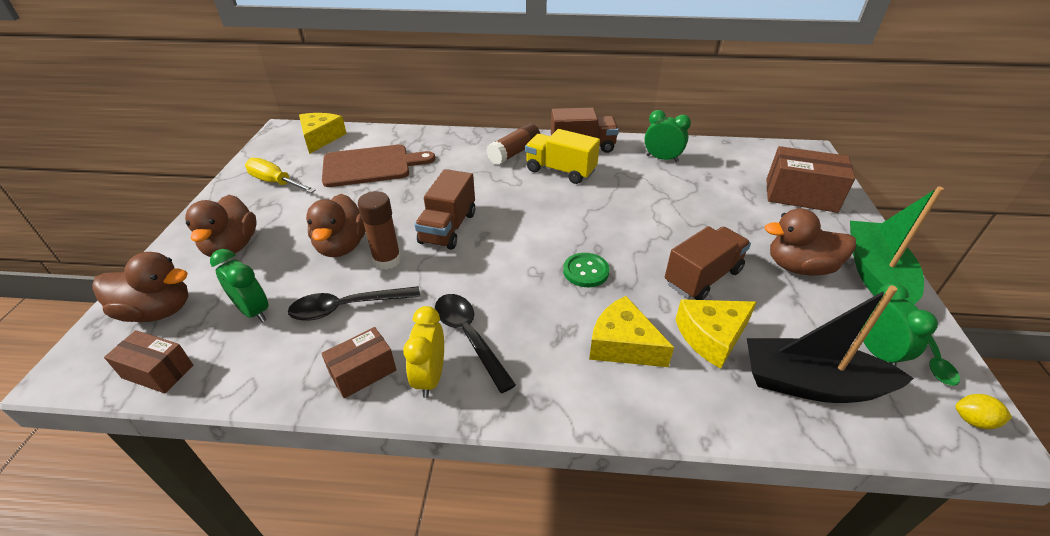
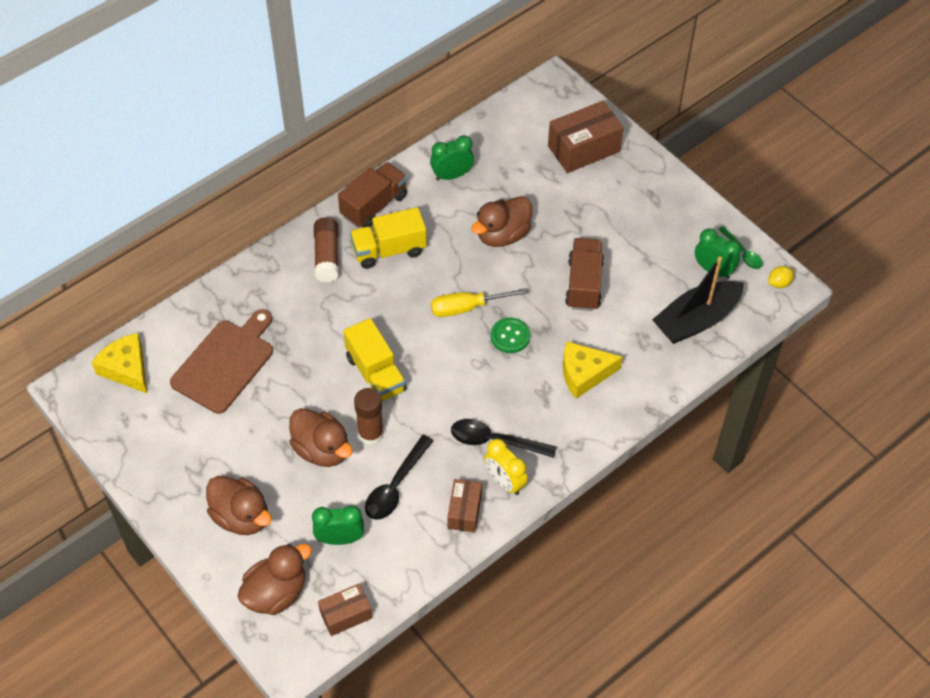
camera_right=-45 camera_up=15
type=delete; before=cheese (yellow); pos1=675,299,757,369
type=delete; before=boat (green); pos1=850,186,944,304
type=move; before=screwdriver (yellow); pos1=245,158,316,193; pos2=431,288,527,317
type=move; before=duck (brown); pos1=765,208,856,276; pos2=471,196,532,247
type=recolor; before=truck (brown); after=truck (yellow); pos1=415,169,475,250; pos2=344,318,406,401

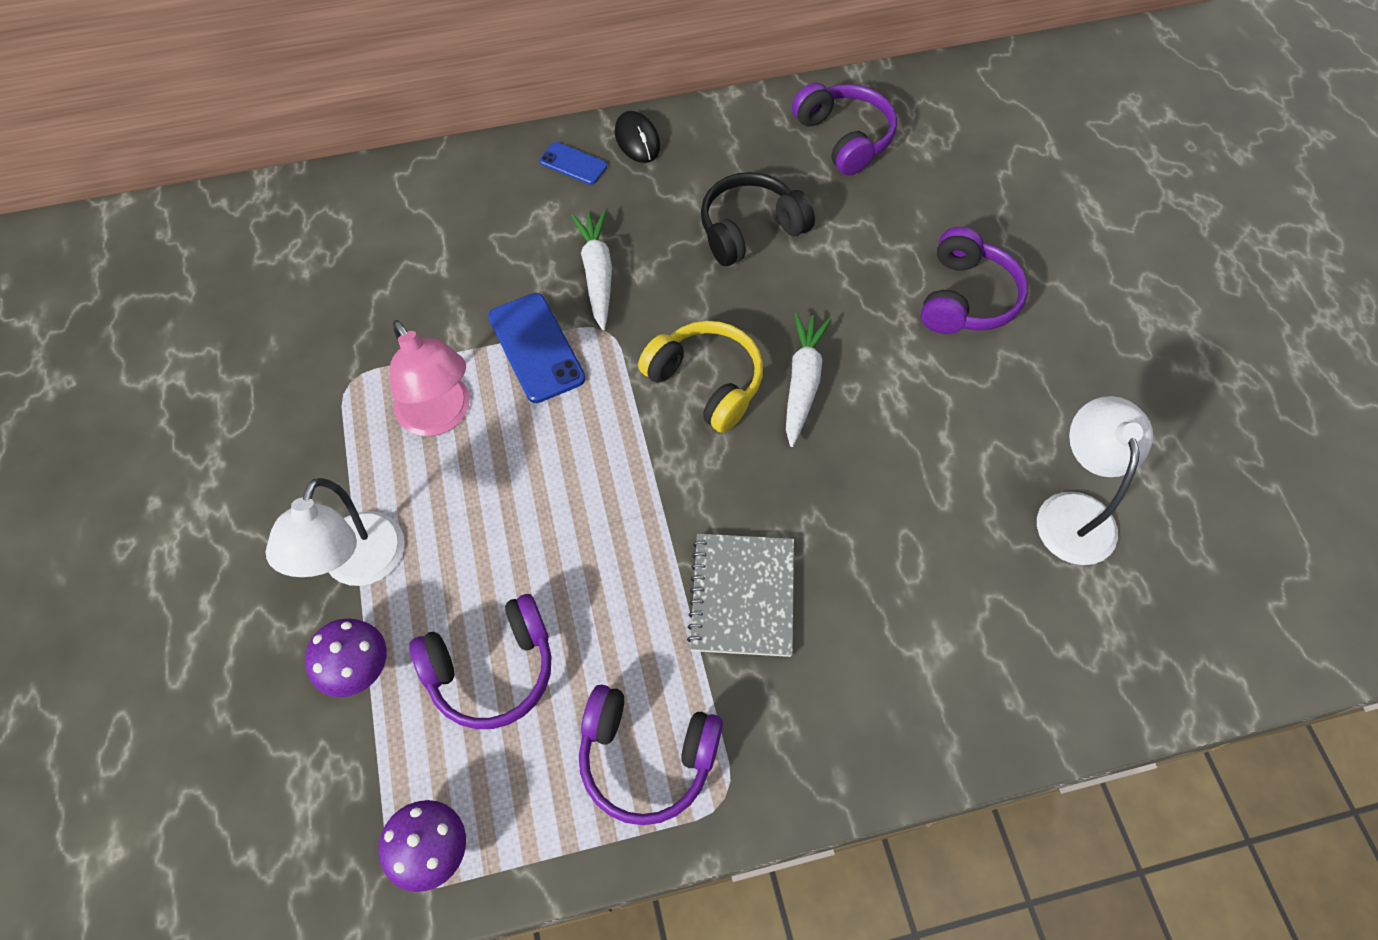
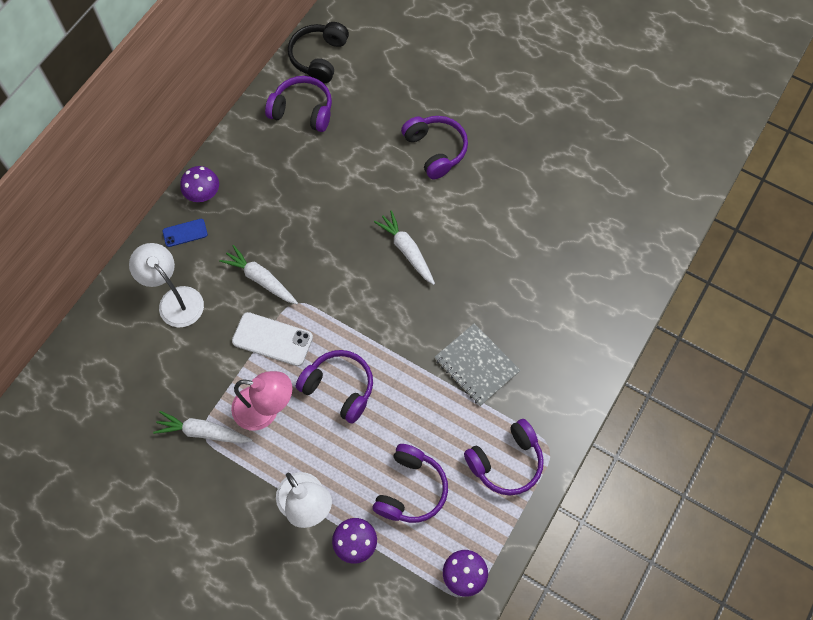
camera_right=-45 camera_up=5
type=delete; before=headphones (yellow); pos1=638,321,763,433
type=insert; after=carrot (white); pos2=153,411,253,443
type=insert; after=headphones (purple); pos2=296,350,373,424
type=move; before=headphones (black); pos1=701,172,815,266; pos2=288,22,349,83
type=move; before=lamp (white); pos1=1037,396,1153,565; pos2=129,243,204,327
type=replace; before=mouse (black); after=mushroom (purple); pos1=615,111,660,163; pos2=180,166,219,202
type=recolor; before=phone (blue); after=phone (white); pos1=488,293,585,403; pos2=232,312,313,366

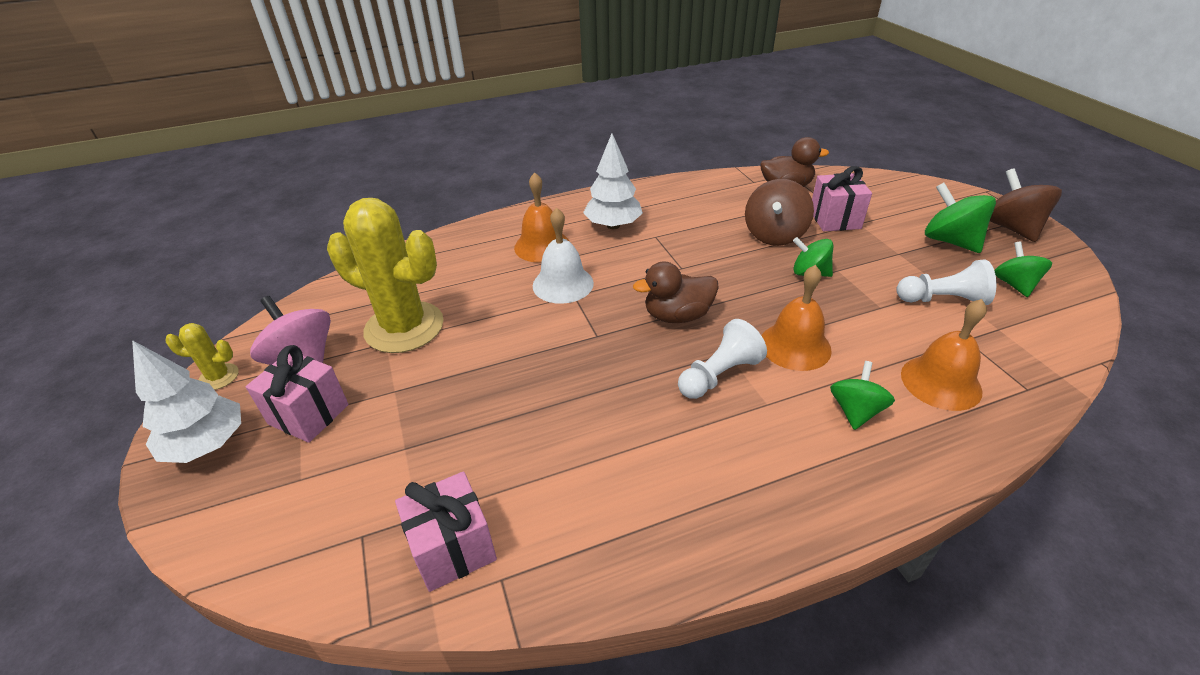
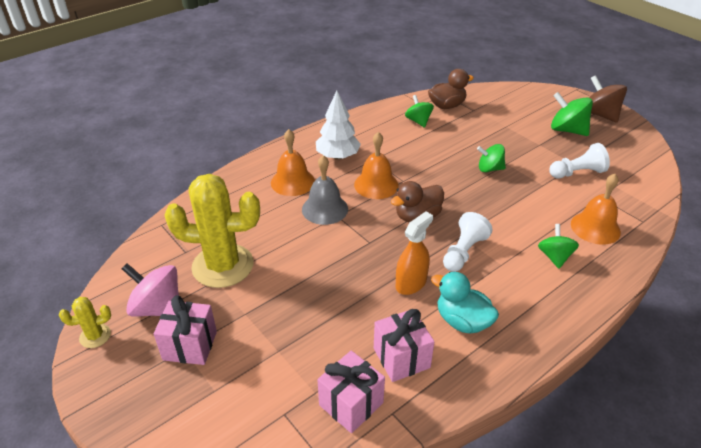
camera_right=-20 camera_up=0
type=delete; before=tree (white); pos1=132,340,241,463
type=delete; before=spinning top (brown); pos1=745,179,814,246
type=insert; after=spray bottle (orange); pos2=396,212,433,295
type=insert; after=duck (turquoise); pos2=431,272,499,333
type=move; before=bell (orange); pos1=761,265,832,371; pos2=354,132,399,199
type=move; before=gift (pink); pos1=812,166,872,231; pos2=374,309,434,382
type=move; before=spinning top (green); pos1=995,241,1052,297; pos2=405,95,434,128
type=recolor; before=bell (white); after=bell (grey); pos1=533,208,594,304; pos2=302,155,348,225

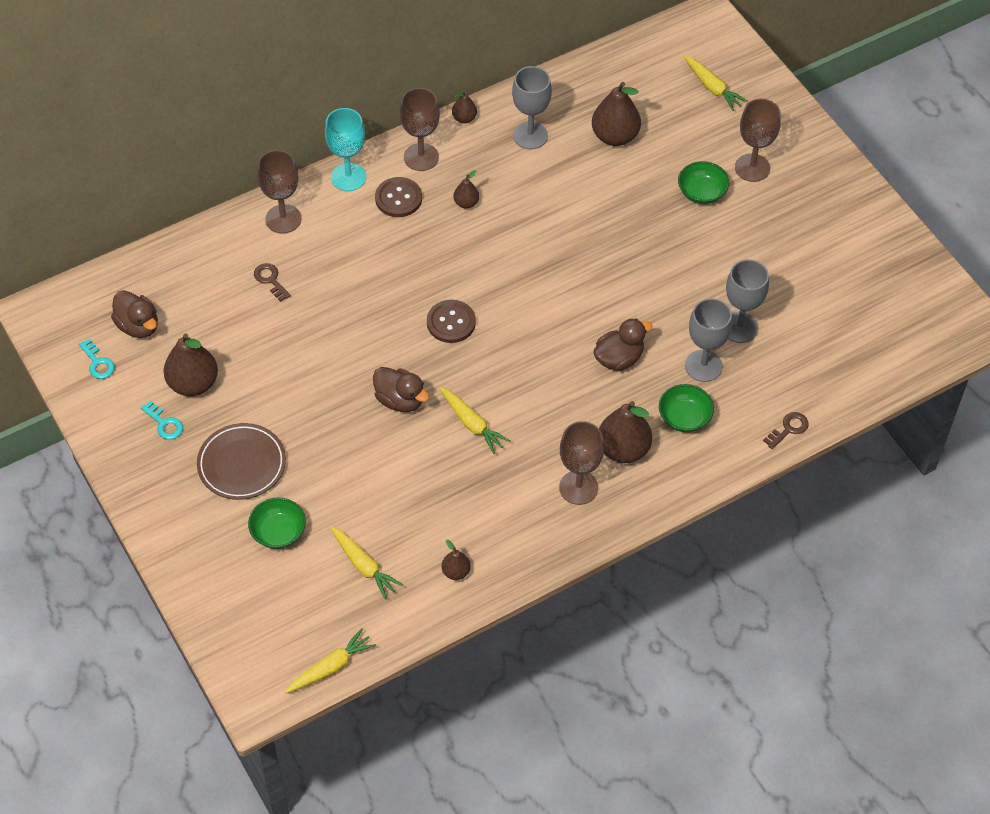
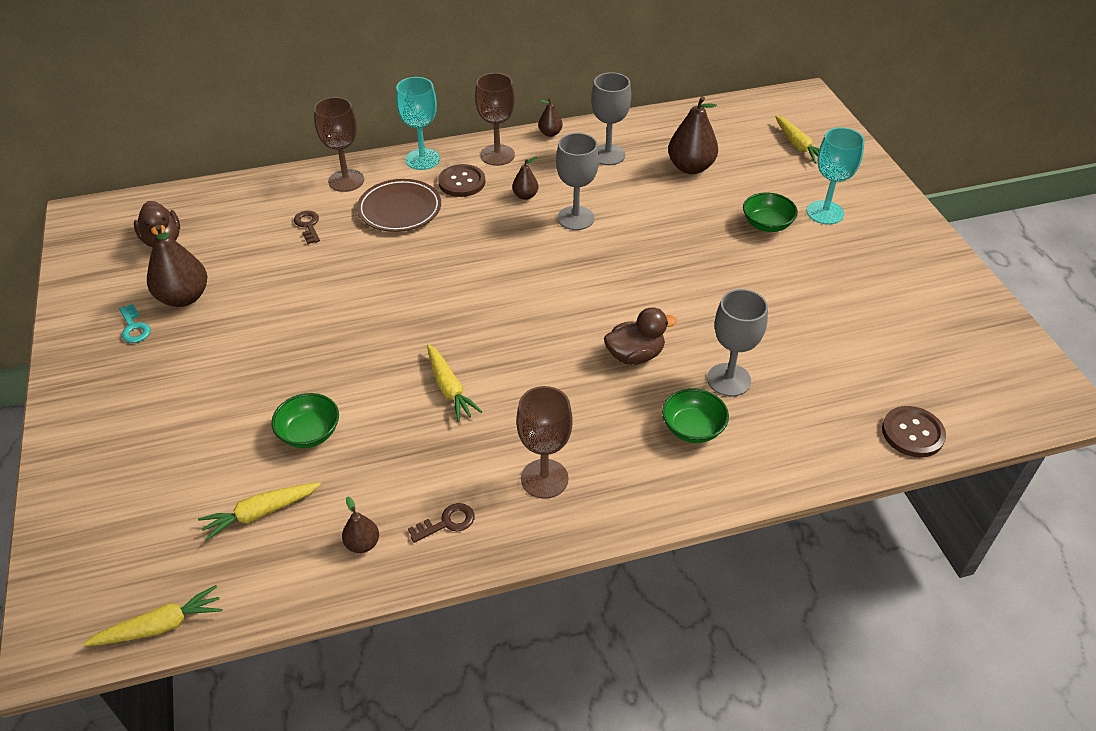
camera_right=15 camera_up=-10
type=delete; before=key (turquoise); pos1=79,338,115,379
type=delete; before=duck (brown); pos1=373,367,429,412
type=delete; before=pear (brown); pos1=599,401,652,463
type=move; before=plate (brown); pos1=197,423,286,500; pos2=357,179,441,232
type=move; before=bowl (green); pos1=248,497,306,549; pos2=271,393,339,448
type=move; before=button (brown); pos1=427,300,476,343; pos2=882,406,946,457
type=move; before=goblet (grey); pos1=726,259,769,343; pos2=556,133,599,230
type=move; before=key (brown); pos1=763,412,809,449; pos2=408,503,475,543
type=recolor; before=goblet (brown); after=goblet (turquoise); pos1=735,99,781,182; pos2=807,127,865,225
type=rotate; before=carrot (yellow); pos1=330,526,403,599; pos2=198,482,321,541; turn=90

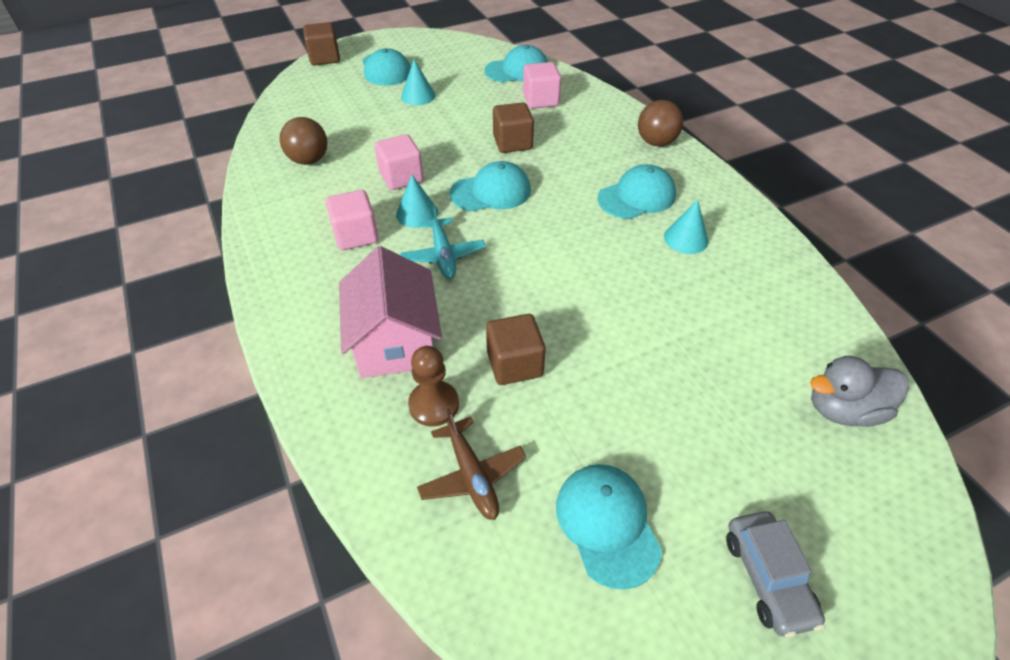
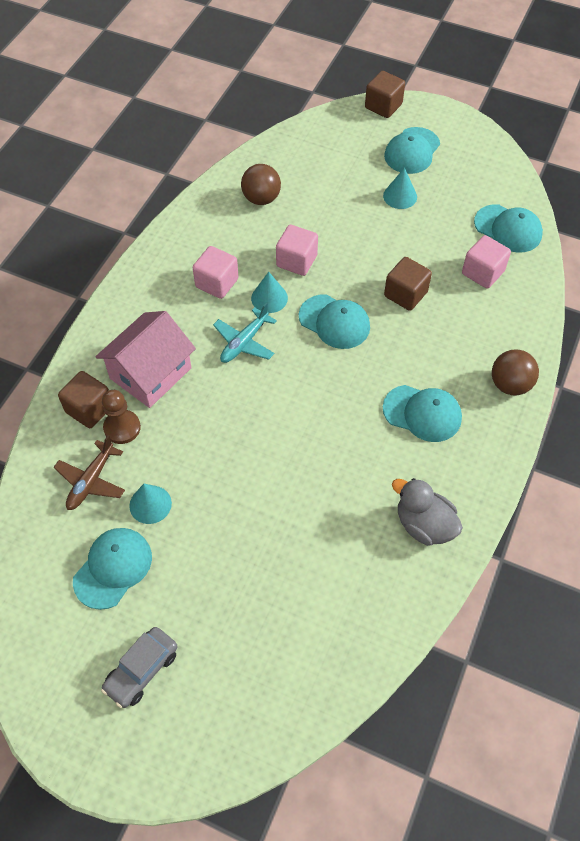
camera_right=50 camera_up=10
type=move; before=cube (brown); pos1=486,314,546,385; pos2=58,371,109,428
type=move; before=cone (turquoise); pos1=664,199,709,254; pos2=129,484,172,524
type=move; before=duck (grey); pos1=810,356,909,427; pos2=392,478,463,546

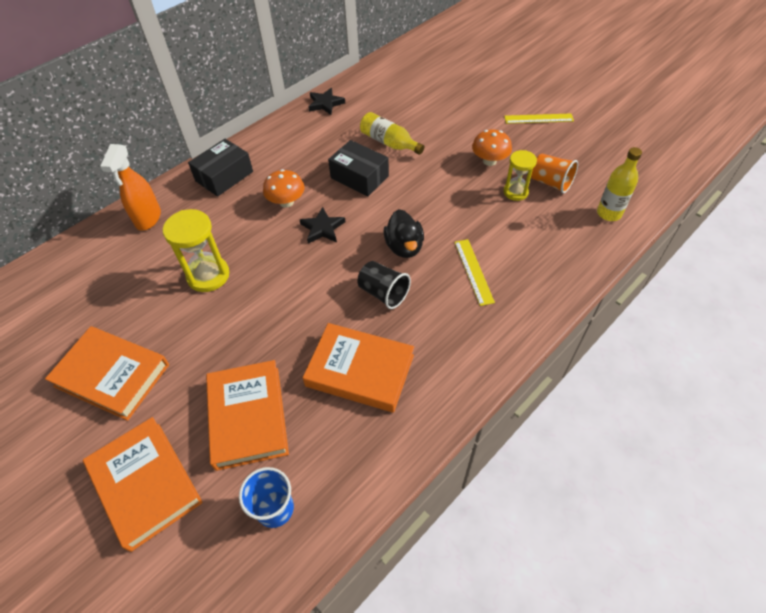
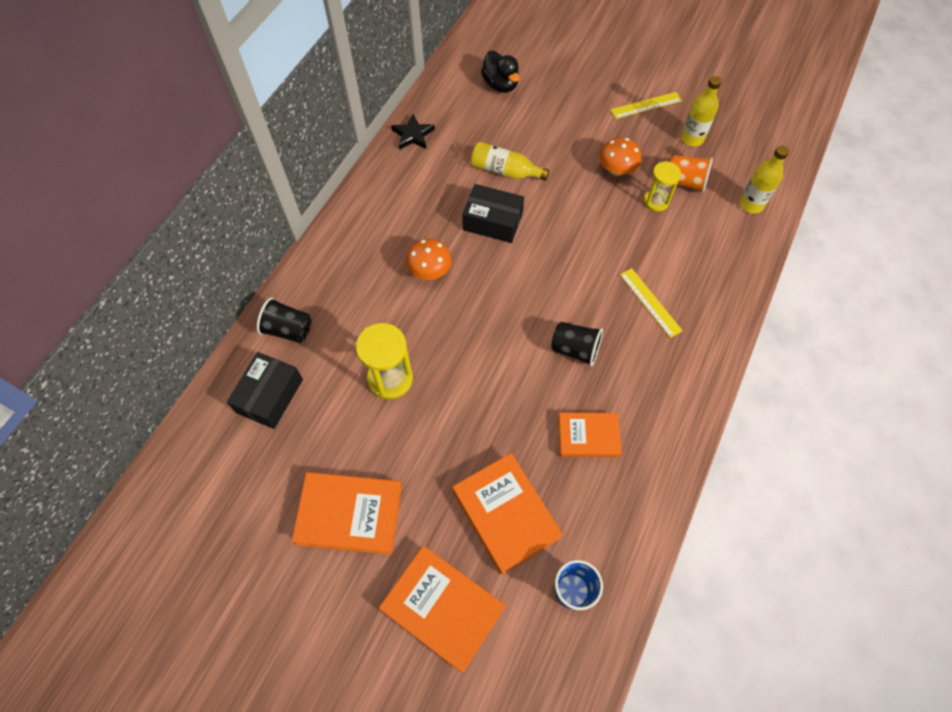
camera_right=-20 camera_up=10
type=delete; before=star (black); pos1=300,207,345,244
type=insert; after=bottle (yellow); pos2=681,76,721,147
type=move; before=box (black); pos1=188,139,253,197; pos2=227,352,303,429
type=move; before=duck (black); pos1=383,209,424,258; pos2=481,51,520,93
type=replace; before=spray bottle (orange); after=cup (black); pos1=100,144,161,231; pos2=257,297,311,343
type=resize; before=book (orange); pos1=303,323,414,413; pos2=558,413,622,457; scale=0.65

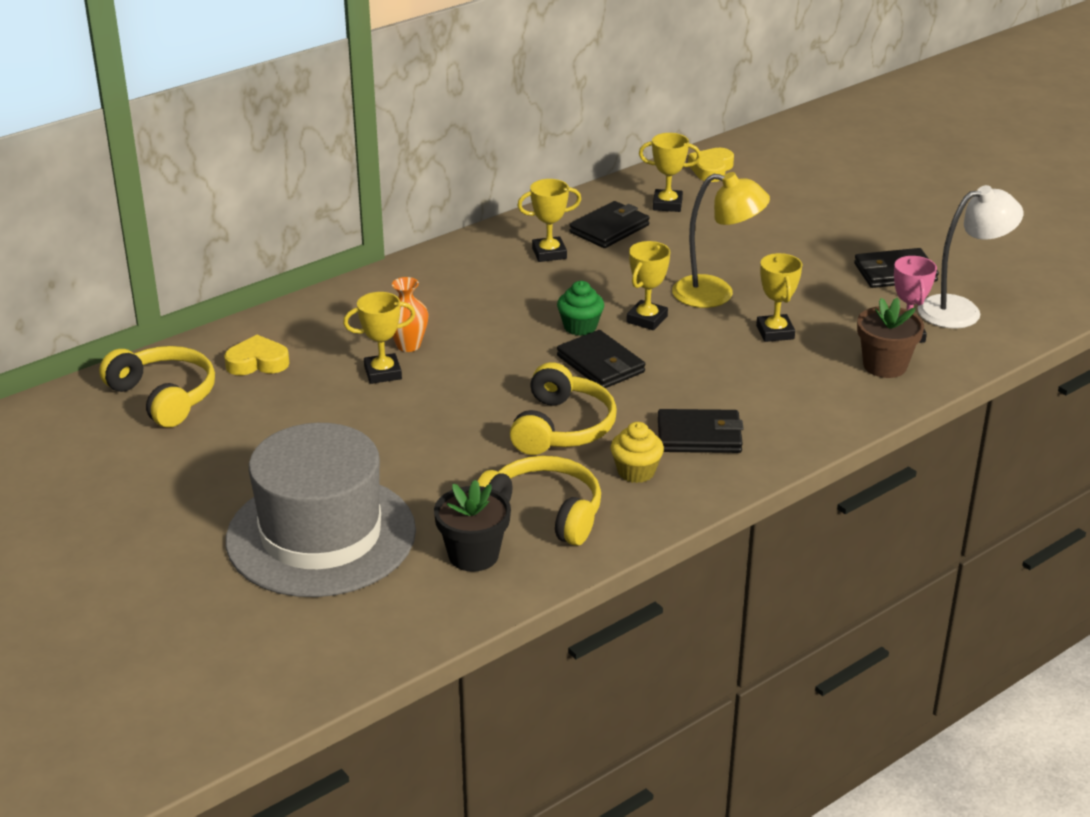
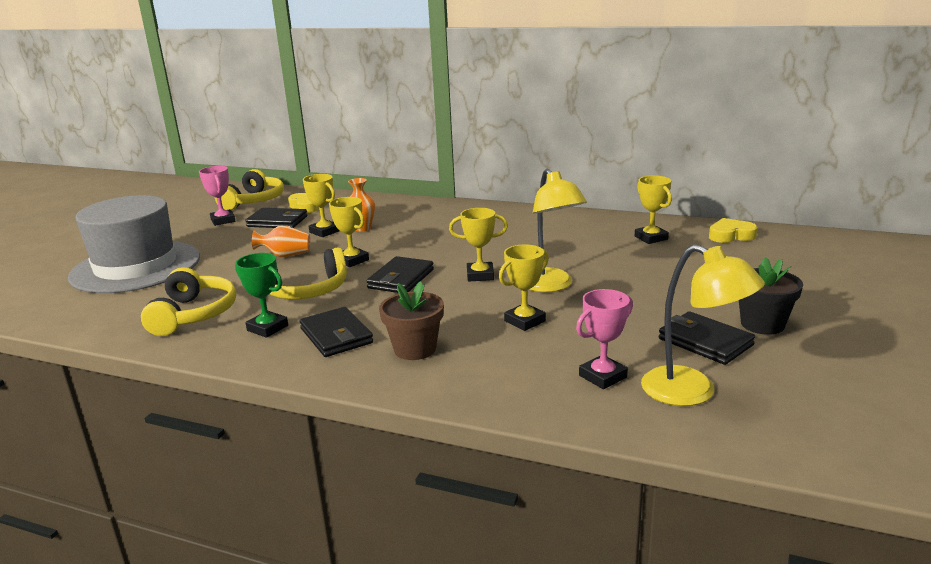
camera_right=60 camera_up=-10
type=delete; before=cupcake (green); pos1=557,281,604,336
type=insert; after=trophy (pink); pos2=199,166,235,226
type=insert; after=vase (orange); pos2=252,225,310,257
type=move; before=flower pot (black); pos1=434,479,511,572; pos2=739,257,803,335
type=move; before=trophy (yellow); pos1=517,179,581,262; pos2=329,197,369,267
type=move; before=wallet (black); pos1=569,201,650,248; pos2=246,208,307,228
type=move; before=flower pot (brown); pos1=857,298,924,378; pos2=379,281,444,360
type=replace; before=cupcake (yellow); after=trophy (green); pos1=610,422,664,483; pos2=235,253,288,338
type=recolor; before=lamp (white); after=lamp (yellow); pos1=918,185,1023,329; pos2=641,244,765,406

